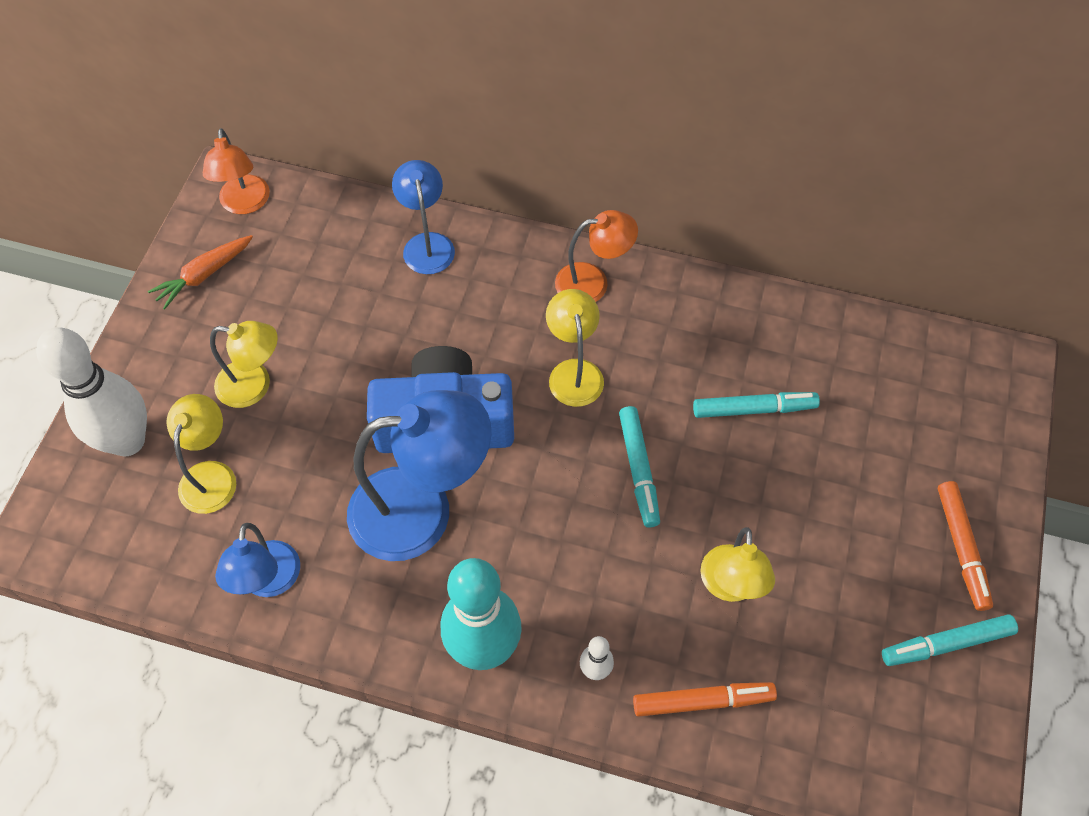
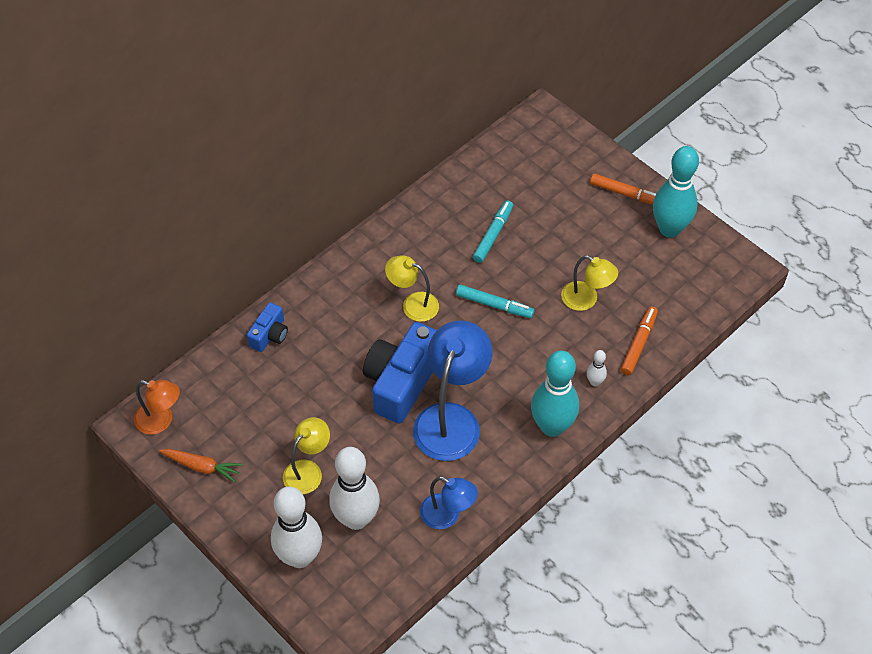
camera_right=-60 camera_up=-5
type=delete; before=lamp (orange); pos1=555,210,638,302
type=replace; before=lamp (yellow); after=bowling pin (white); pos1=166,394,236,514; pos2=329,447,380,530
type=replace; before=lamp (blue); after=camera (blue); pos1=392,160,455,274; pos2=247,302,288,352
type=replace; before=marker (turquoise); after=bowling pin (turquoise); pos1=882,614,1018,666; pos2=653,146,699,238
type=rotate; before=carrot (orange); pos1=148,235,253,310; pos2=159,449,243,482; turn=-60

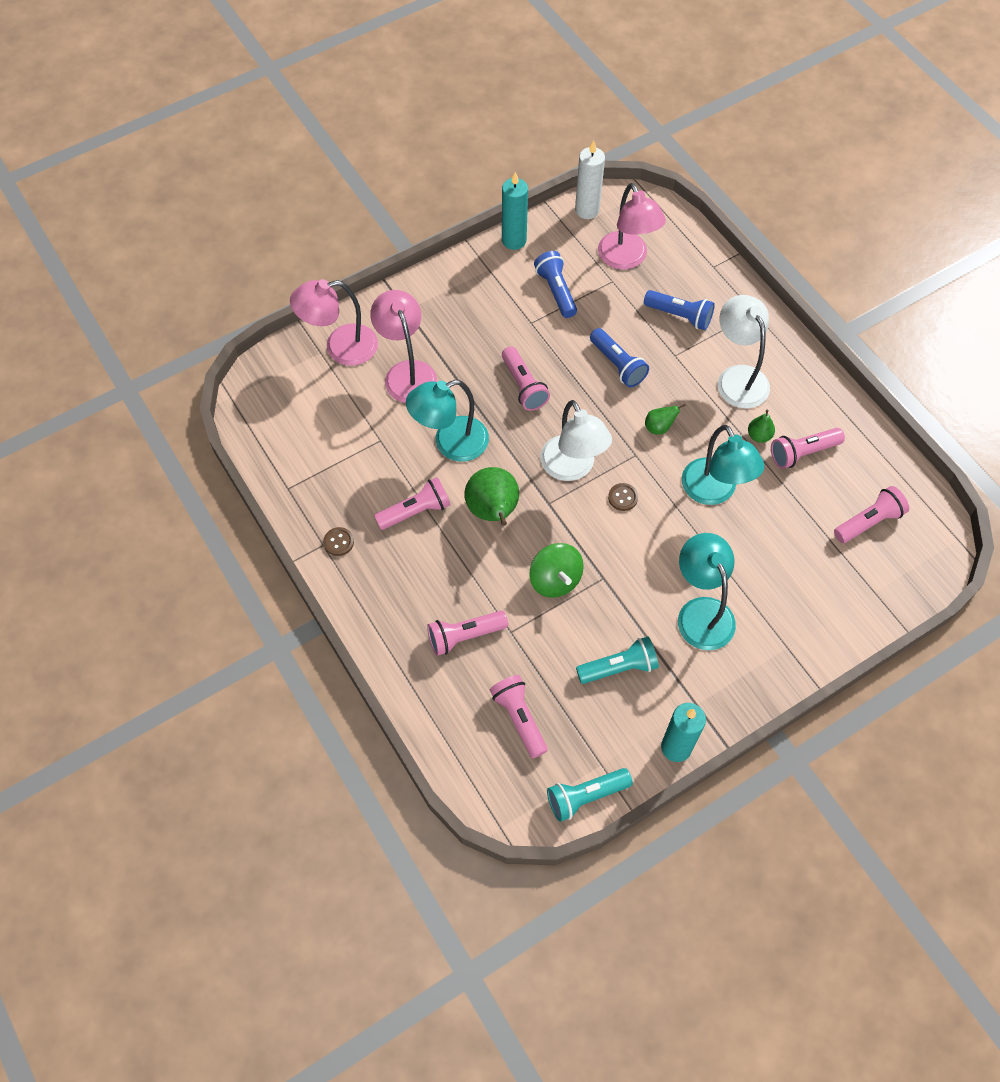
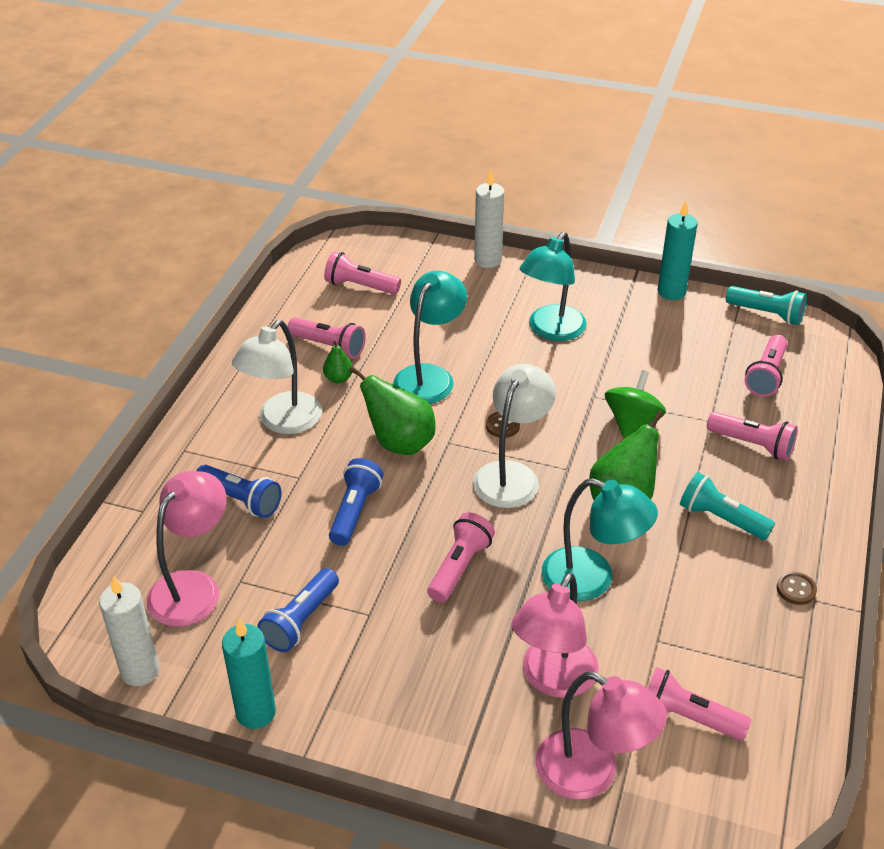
camera_right=-130 camera_up=-20
type=insert; after=candle (white); pos2=474,170,505,268
type=move; before=flashlight (pink); pos1=374,477,451,530; pos2=648,667,751,740
type=move; before=flashlight (turquoise); pos1=576,636,659,684; pos2=680,472,775,540
type=rotate; before=flashlight (blue); pos1=644,290,715,330; pos2=196,465,281,518; turn=135
type=resize; before=pear (green); pos1=645,404,686,435; pos2=349,366,436,455; scale=1.98

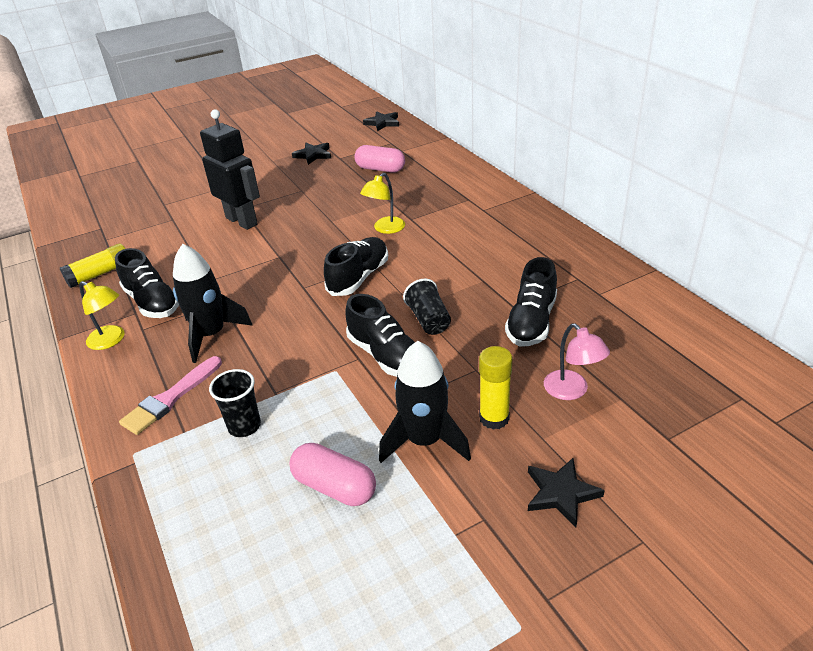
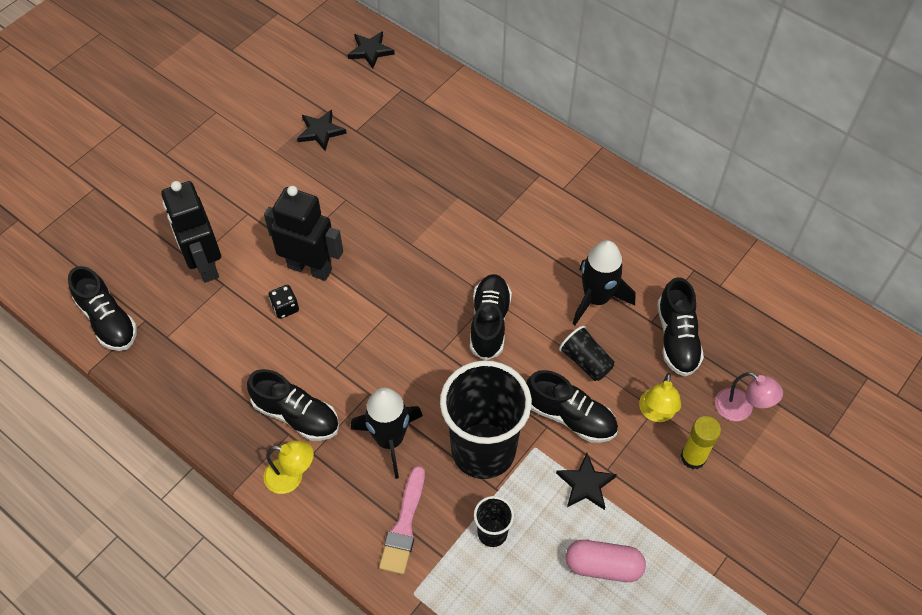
camera_right=-25 camera_up=20
type=delete; before=glue stick (yellow); pos1=60,243,125,288
type=delete; before=capsule (pink); pos1=355,145,405,173
type=insert; after=shoe (black); pos2=68,266,137,351
type=insert; after=robot (black); pos2=161,181,221,283
type=insert; after=dice (black); pos2=268,285,299,319
type=insert; after=cup (black); pos2=440,360,532,479
type=move; before=lamp (yellow); pos1=360,173,405,234; pos2=639,373,681,422
type=move; before=rocket (black); pos1=379,341,471,463; pos2=572,240,635,325
type=move; before=star (black); pos1=528,458,605,527; pos2=556,453,617,510

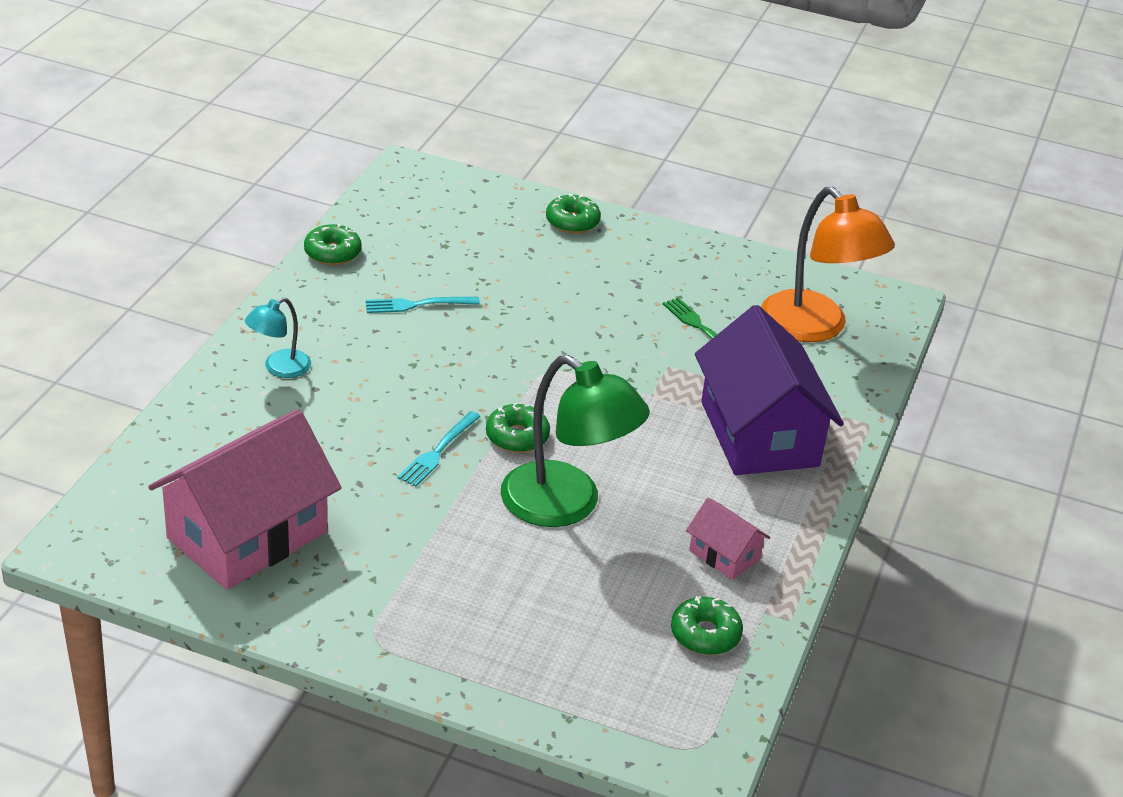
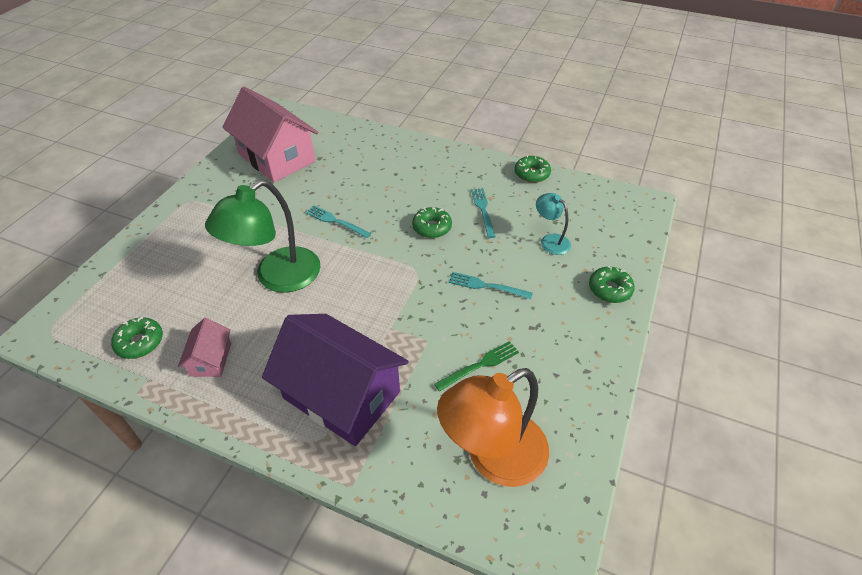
camera_right=95 camera_up=10
type=insert; after=fork (turquoise); pos2=448,272,533,299
type=move; before=lamp (turquoise); pos1=245,297,311,378; pos2=536,193,571,255
type=move; before=donut (green); pos1=486,403,550,453; pos2=412,207,452,238
type=rotate; before=house (pink); pos1=686,497,770,580; pos2=178,318,231,377; turn=-45
type=rotate; before=house (purple); pos1=695,305,844,475; pos2=262,314,409,446; turn=45

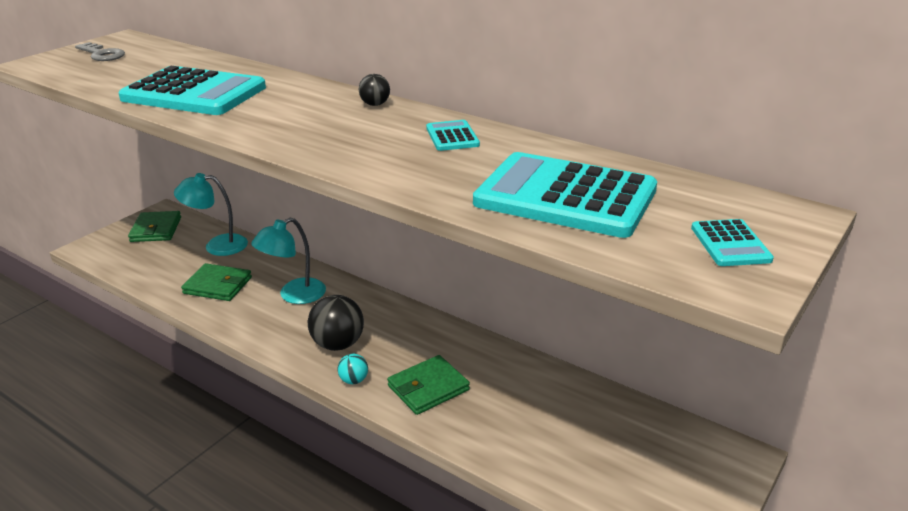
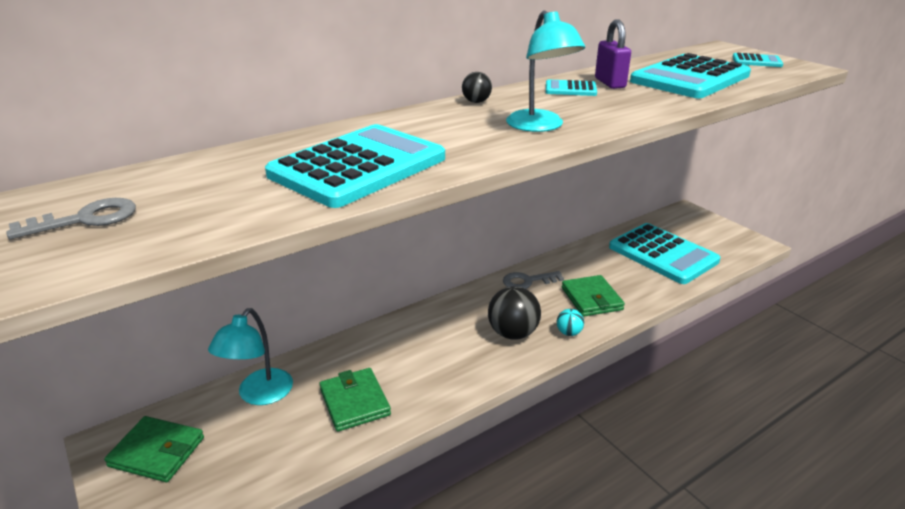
camera_right=-70 camera_up=0
type=insert; after=key (grey); pos2=503,271,564,289
type=insert; after=padlock (purple); pos2=595,20,631,89
type=insert; after=calculator (turquoise); pos2=609,223,720,284
type=move; before=lamp (turquoise); pos1=251,218,326,304; pos2=506,10,585,132
type=rotate; before=wallet (green); pos1=181,263,252,301; pos2=320,368,391,432; turn=-60

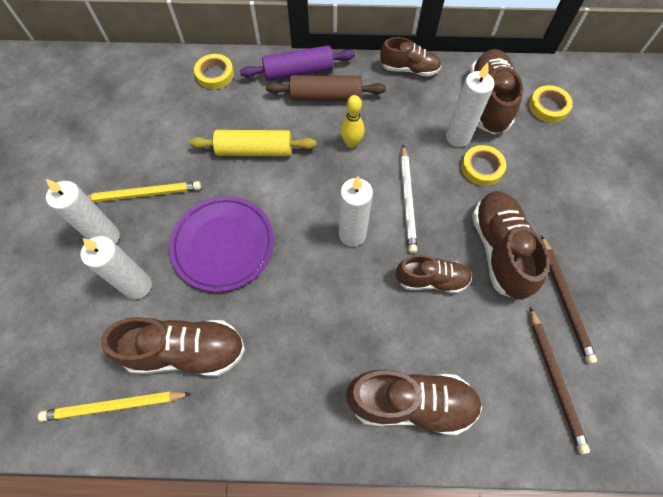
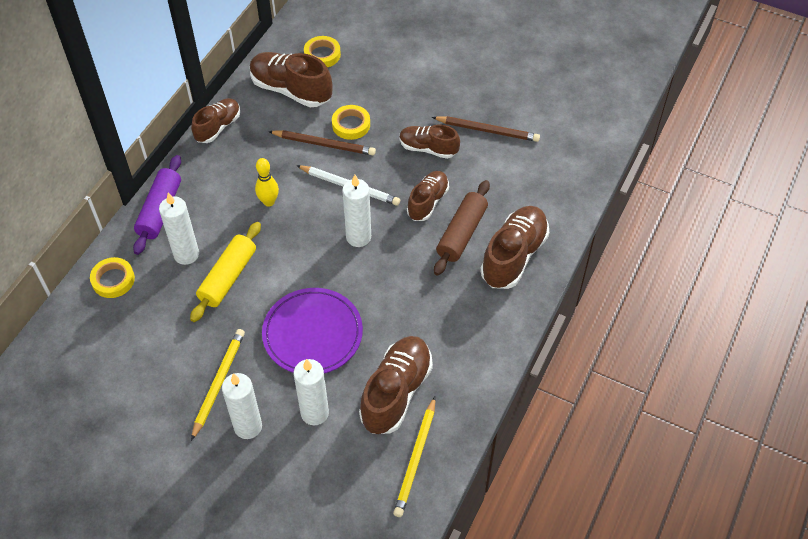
camera_right=-65 camera_up=-10
type=move; before=rolling pin (brown); pos1=266,75,386,101; pos2=434,180,490,276
type=move; before=candle (white); pos1=446,63,495,147; pos2=159,192,199,265
type=move; before=pencil (brown); pos1=530,307,590,454; pos2=268,130,376,155
type=resize; before=shoe (brown); pos1=472,191,550,300; pos2=399,125,460,159; scale=0.64

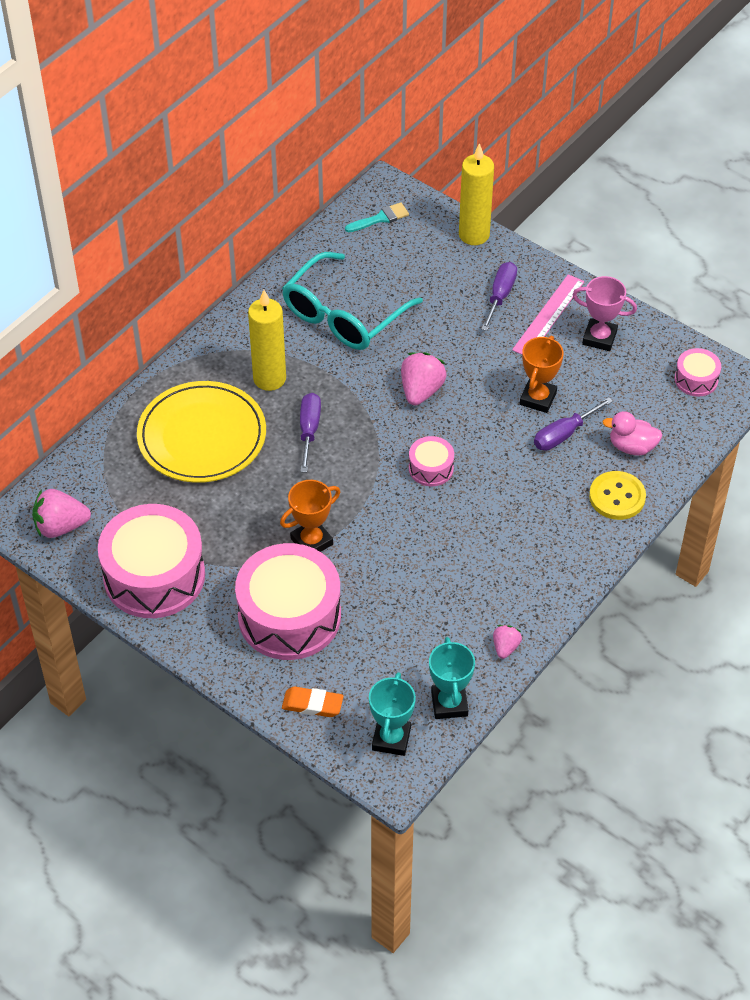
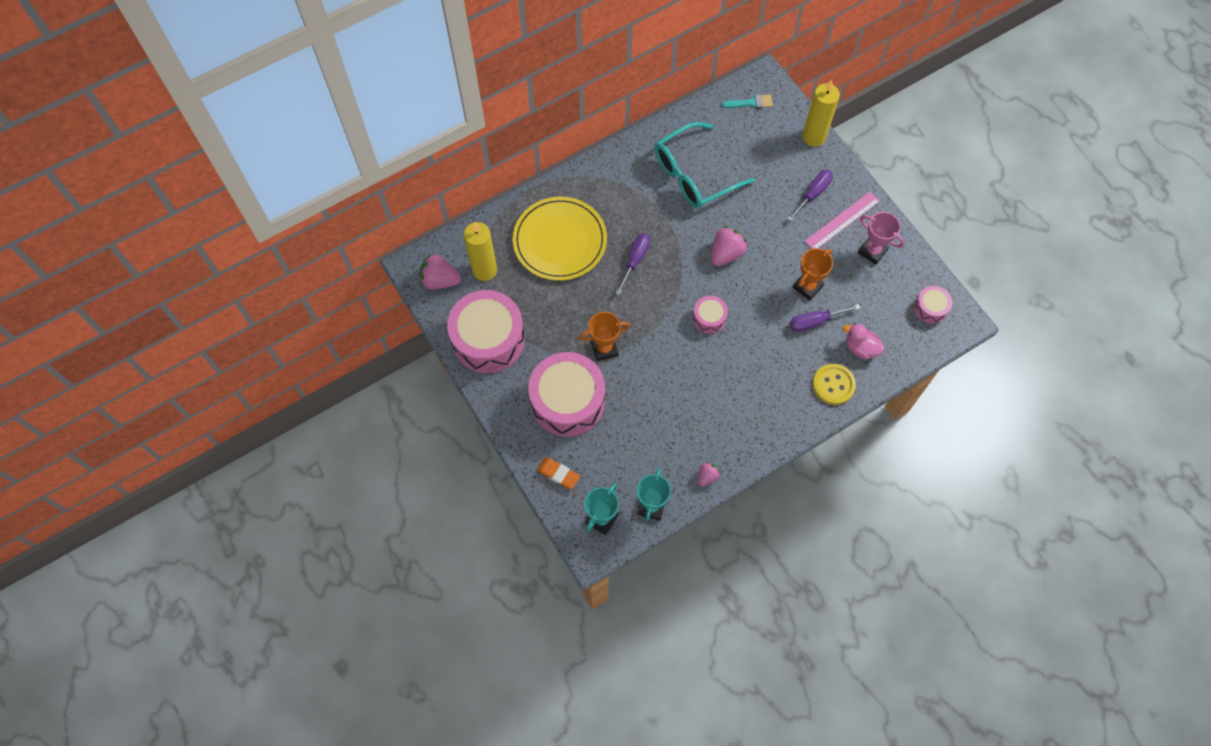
camera_right=20 camera_up=15
type=move; before=candle (yellow); pos1=248,290,286,391; pos2=464,222,497,281

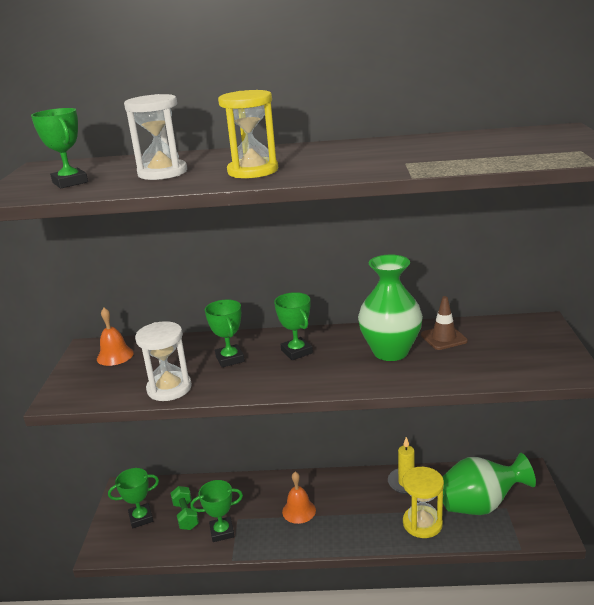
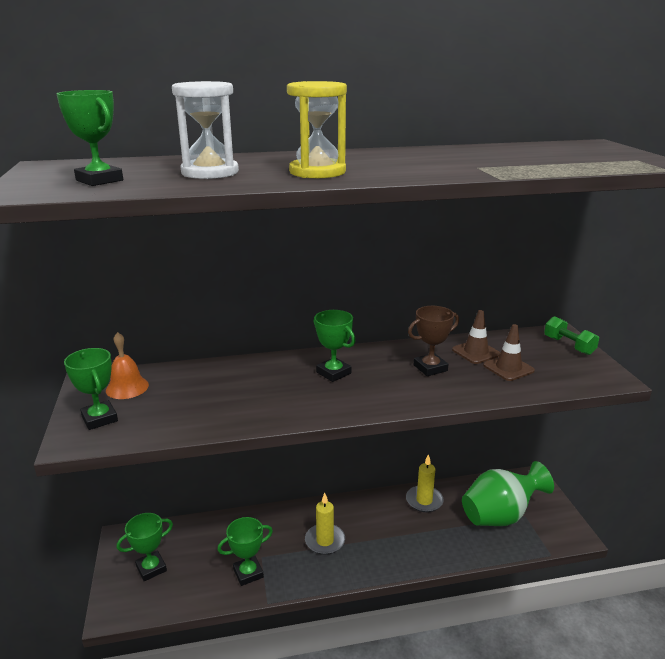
camera_right=-15 camera_up=0
type=delete; before=hourglass (white); pos1=135,321,192,401
type=delete; before=hourglass (yellow); pos1=402,467,444,538
type=insert; after=traffic cone (brown); pos2=483,324,535,381
type=move; before=dumbbell (green); pos1=170,486,199,530; pos2=544,316,599,355
type=move; before=trophy (green); pos1=205,299,245,367; pos2=64,348,118,430
type=replace; before=bell (orange); after=candle (yellow); pos1=282,472,316,524; pos2=305,493,345,555
type=replace; before=vase (green); after=trophy (brown); pos1=358,254,423,361; pos2=408,306,459,376

